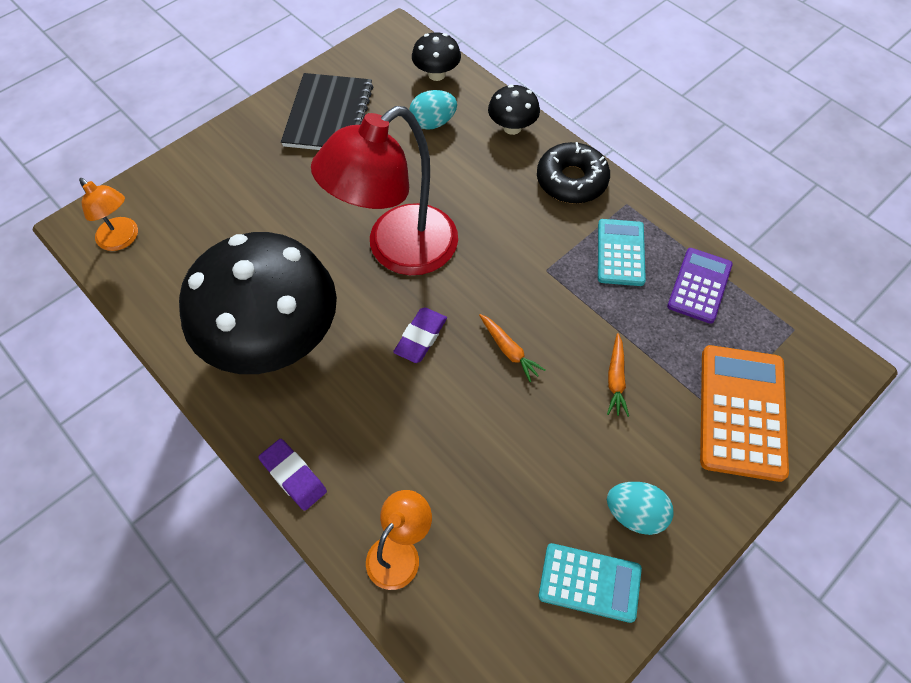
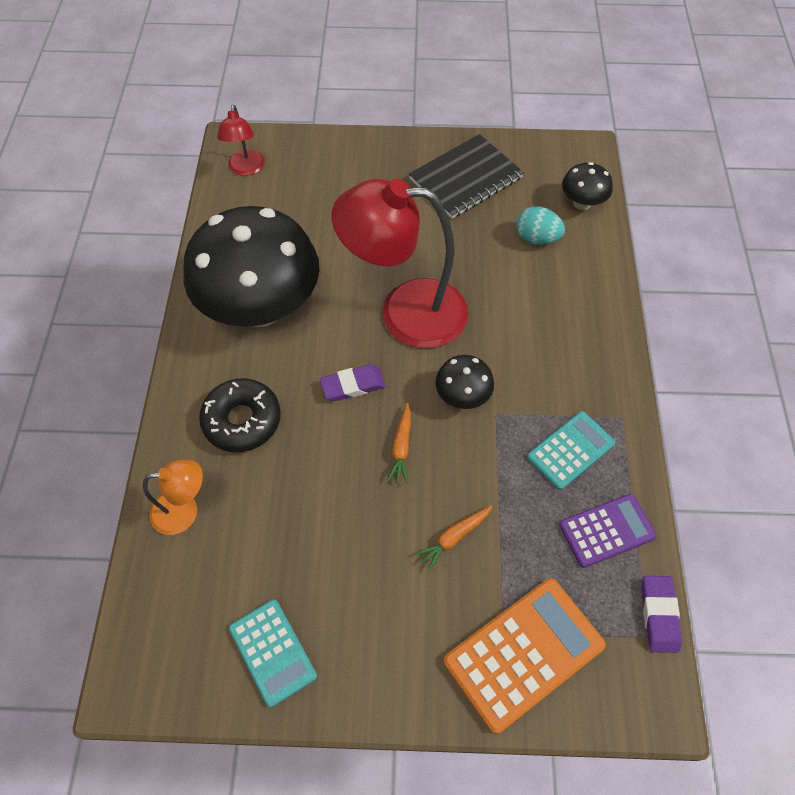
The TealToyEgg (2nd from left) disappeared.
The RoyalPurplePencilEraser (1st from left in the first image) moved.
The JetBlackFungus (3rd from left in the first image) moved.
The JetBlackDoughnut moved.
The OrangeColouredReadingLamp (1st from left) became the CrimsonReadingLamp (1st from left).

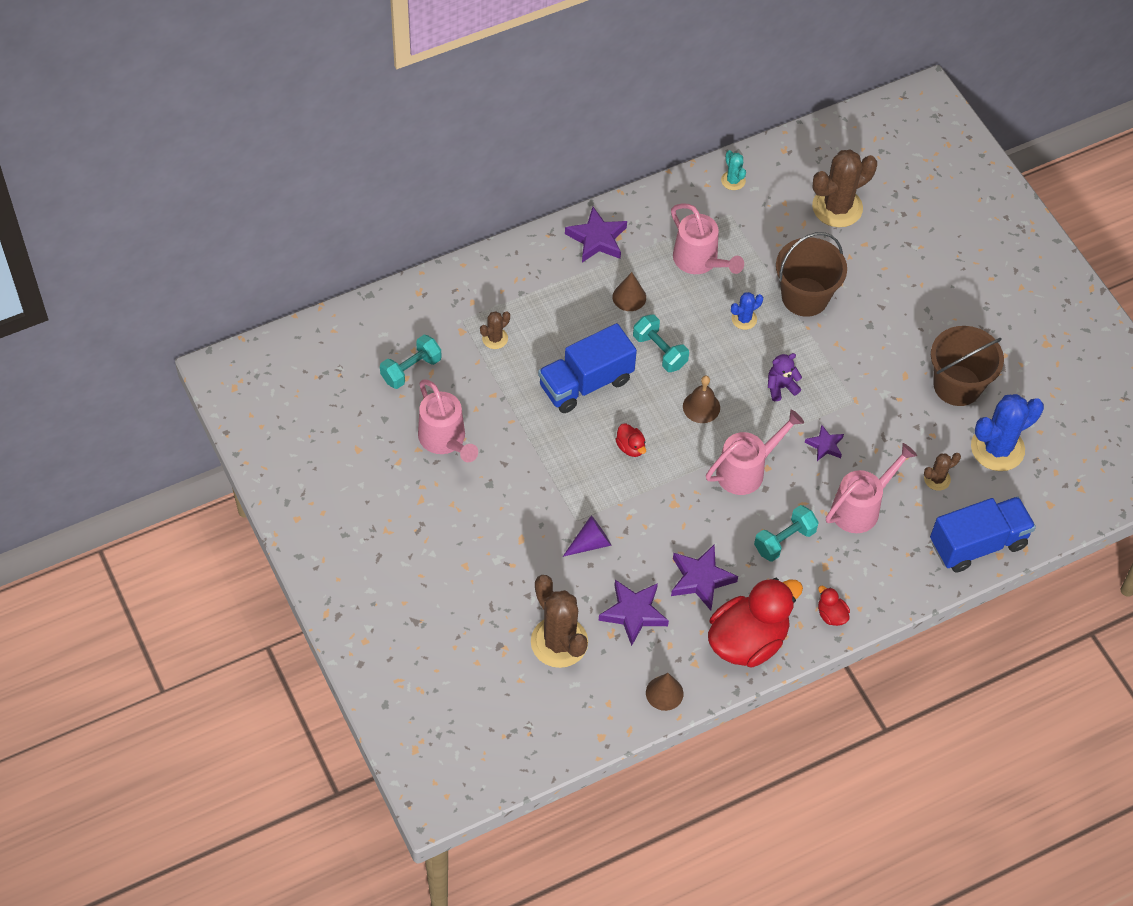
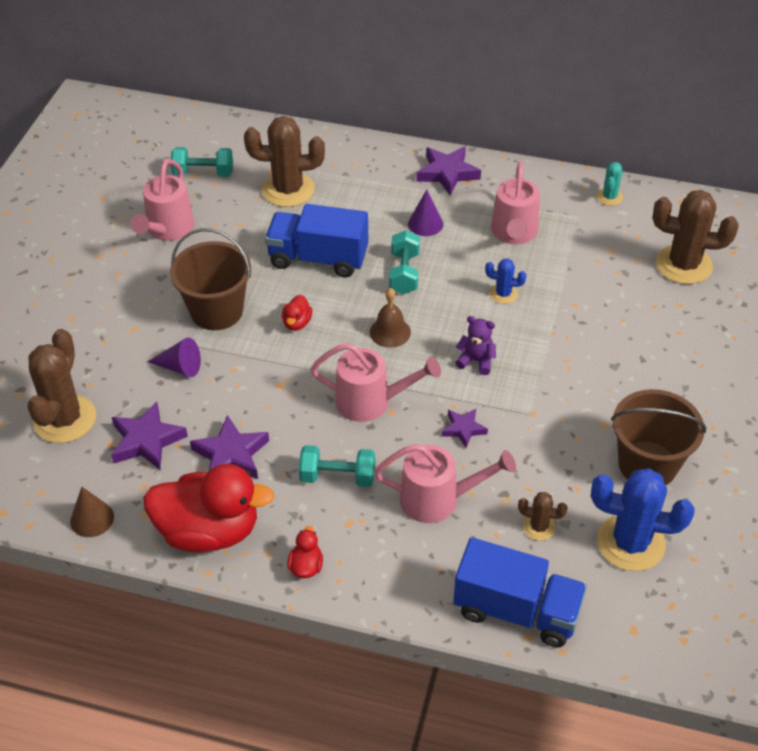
The RussetBucket (1st from left) moved.
The RussetCone (1st from left) became the RoyalPurpleCone (2nd from left).
The RussetPricklyPlant (1st from left in the first image) changed to 2.05 times the size.

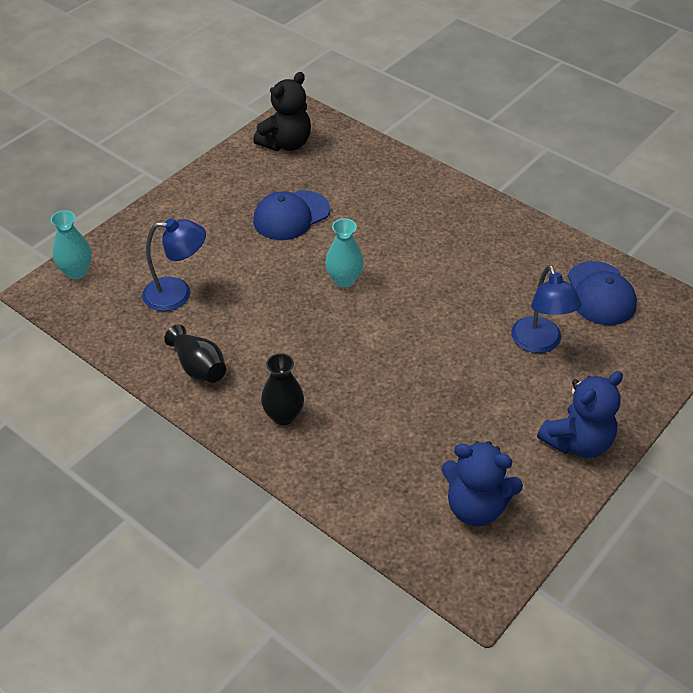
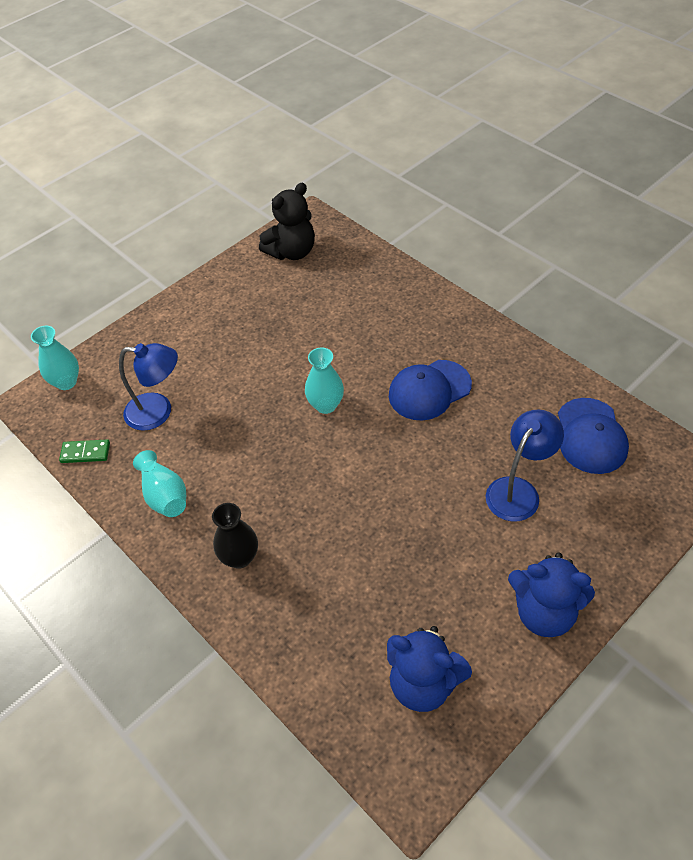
The LeafGreenDominoTile appeared.
The CobaltCap (1st from left) moved.
The JetBlackFlowerVase (1st from left) became the TealFlowerVase (2nd from left).
The CobaltReadingLamp (2nd from left) turned 135 degrees counterclockwise.
The CobaltTeddy (2nd from left) turned 45 degrees clockwise.

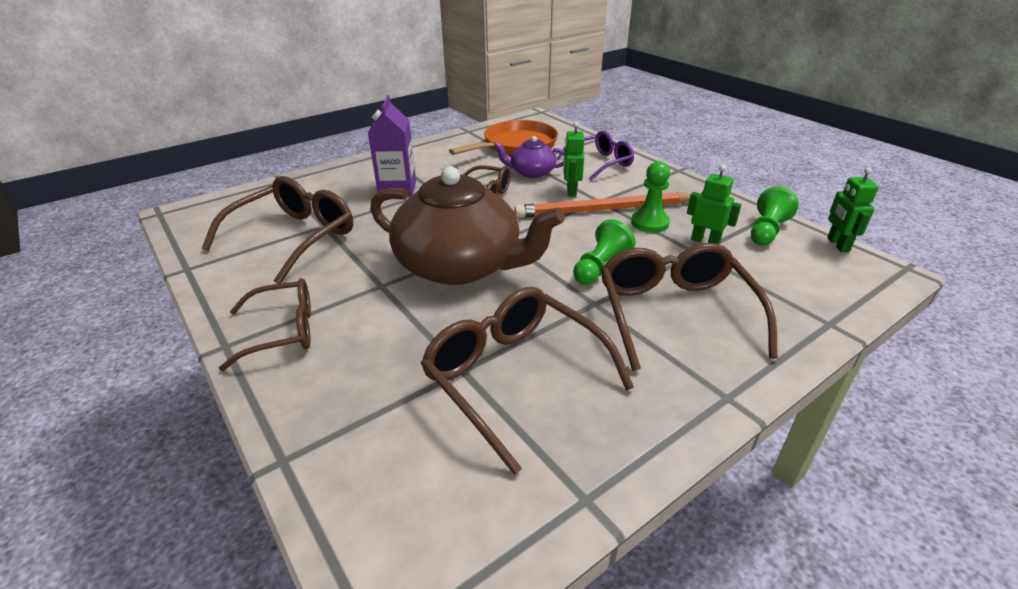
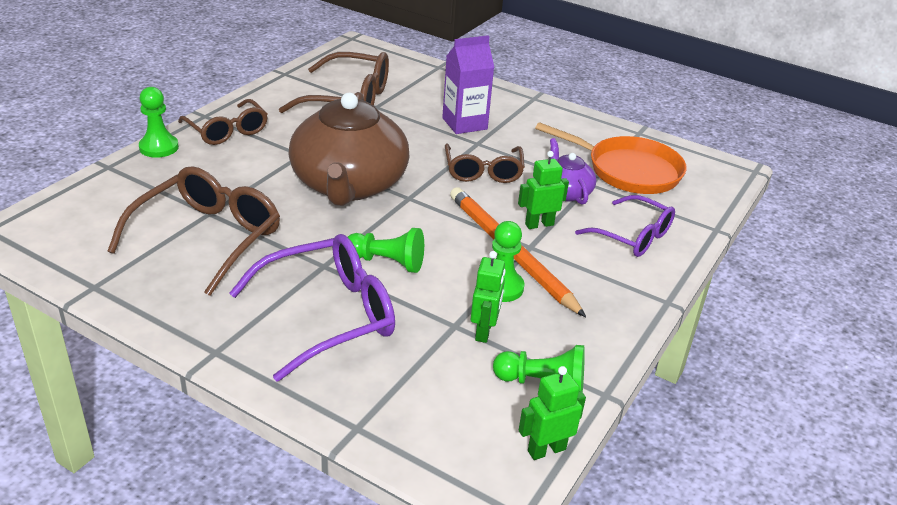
The LeafGreenPawn (1st from left) appeared.
The RussetGlasses (5th from left) became the RoyalPurpleGlasses (1st from left).

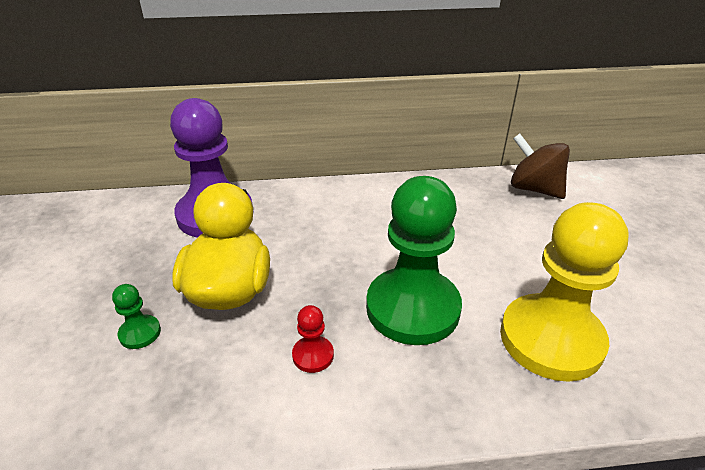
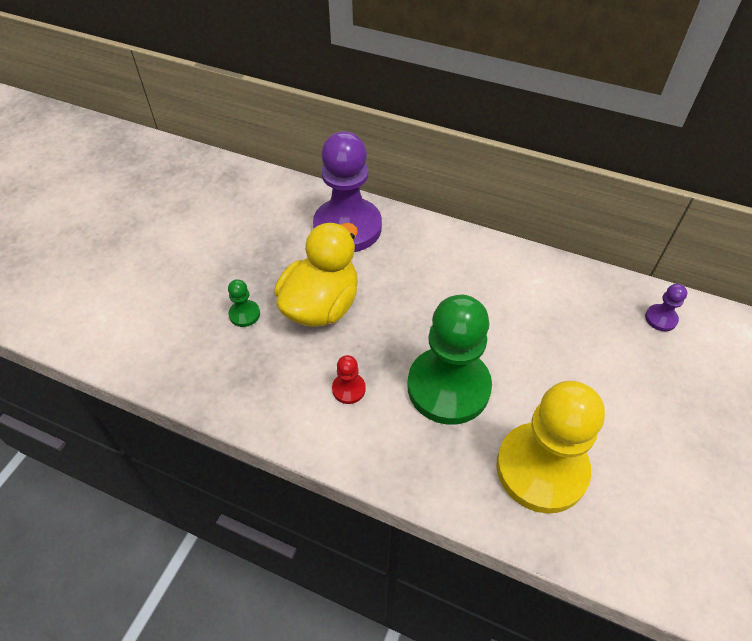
The RussetWhirligig was replaced by the RoyalPurplePawn (2nd from left).

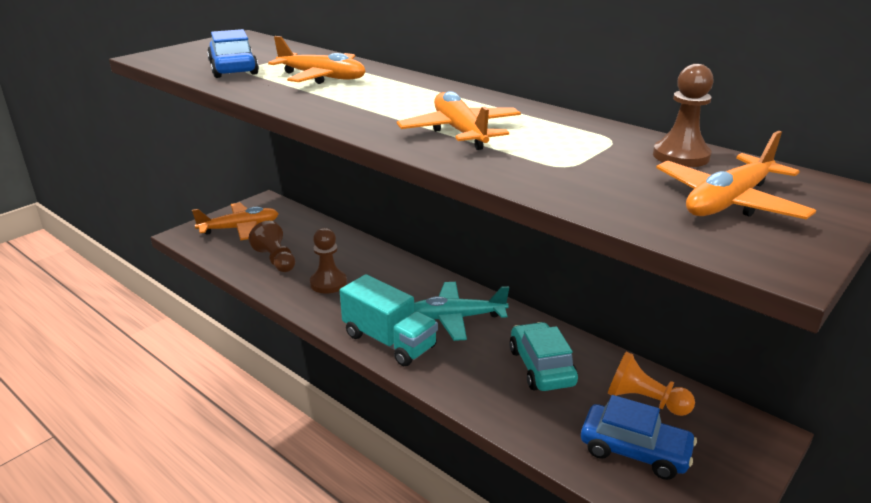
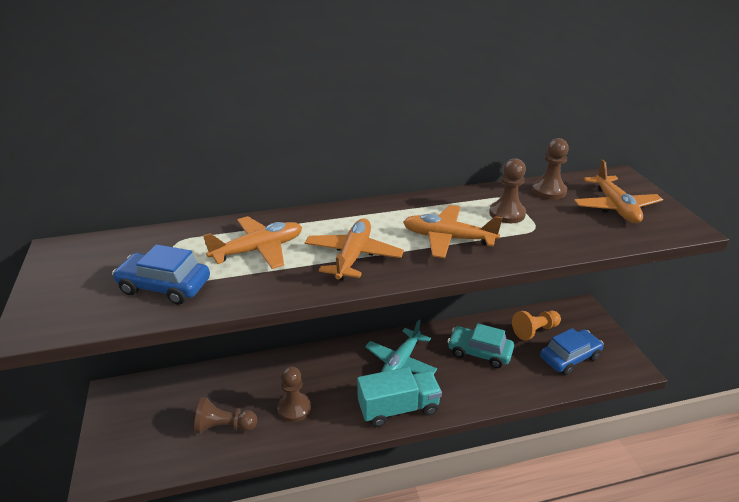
The RussetPawn (3rd from left) appeared.
The OrangeColouredToyPlane (1st from left in the first image) moved.

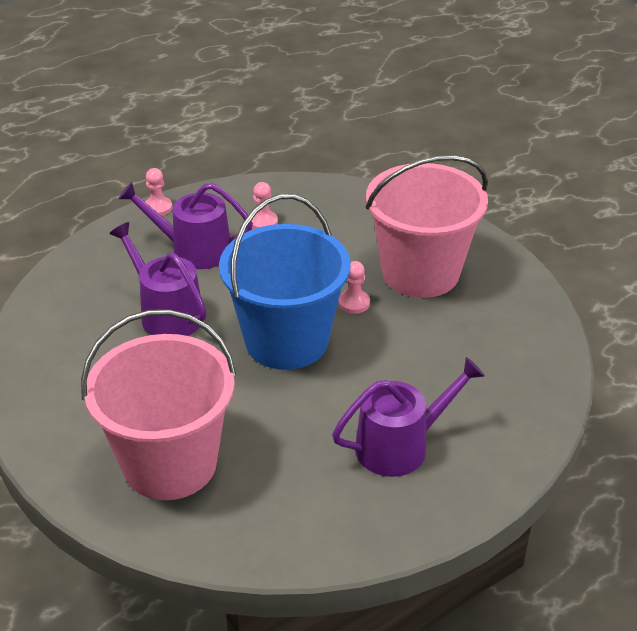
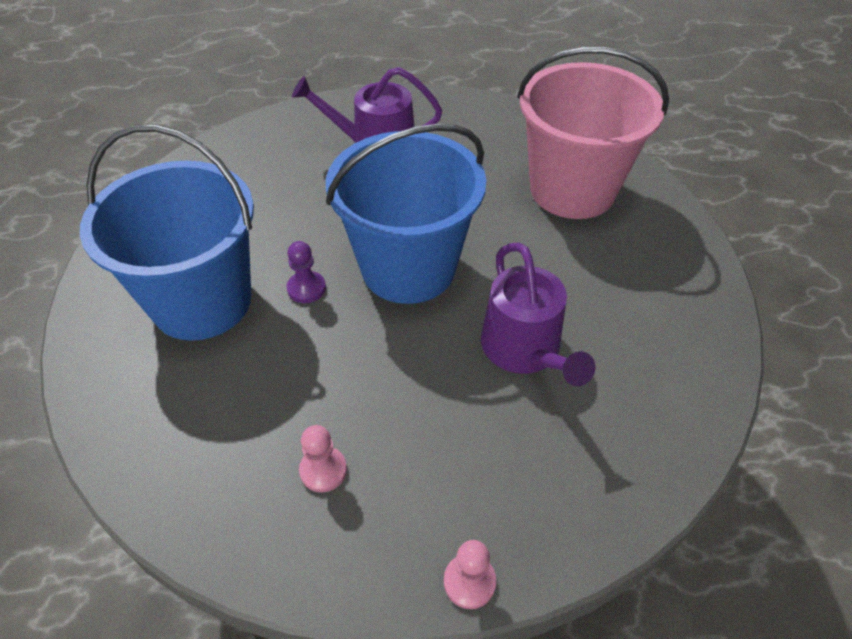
The RoyalPurpleWateringPot (2nd from left) disappeared.
The RosyPawn (3rd from left) became the RoyalPurplePawn.
The RosyBucket (2nd from left) became the CobaltBucket (1st from left).

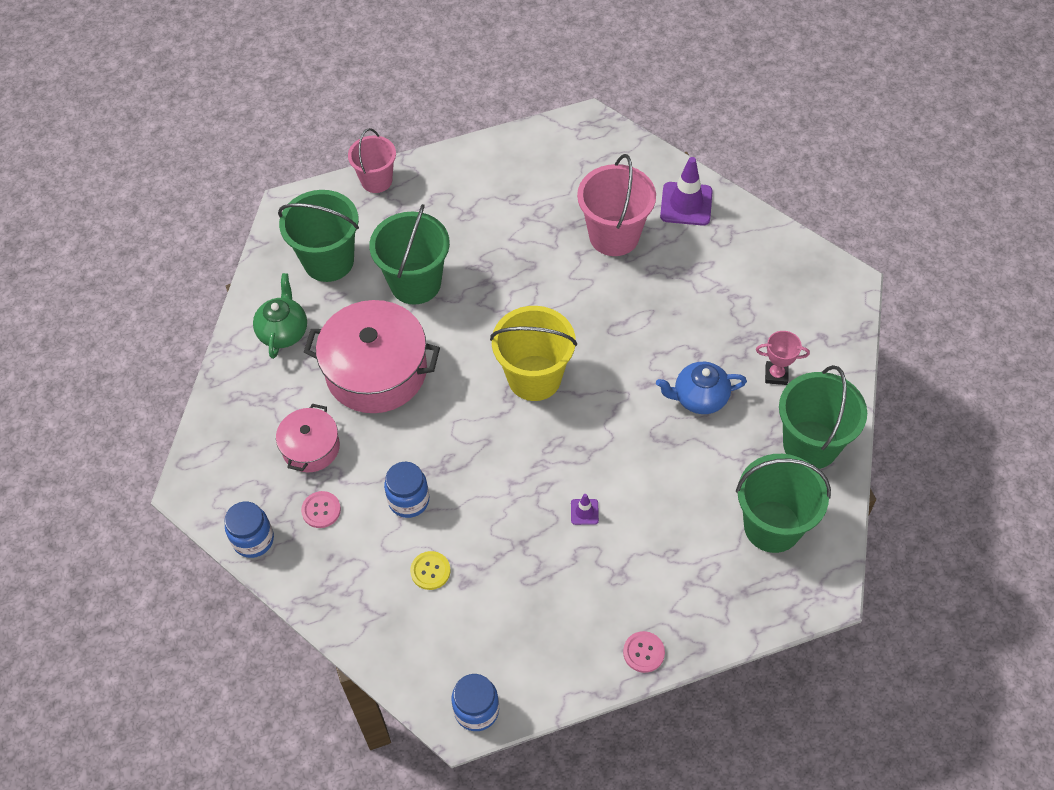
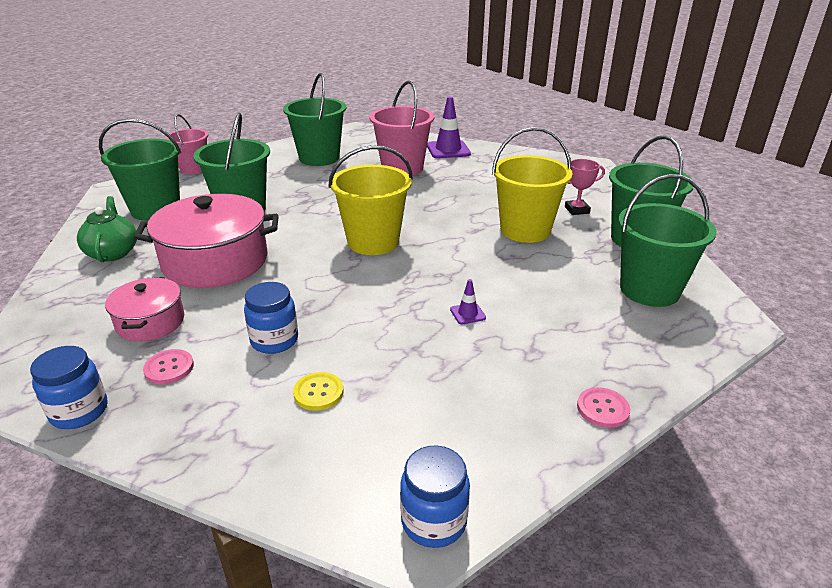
The LeafGreenBucket (3rd from left) appeared.
The CobaltChinaTeapot was replaced by the YellowBucket (2nd from left).

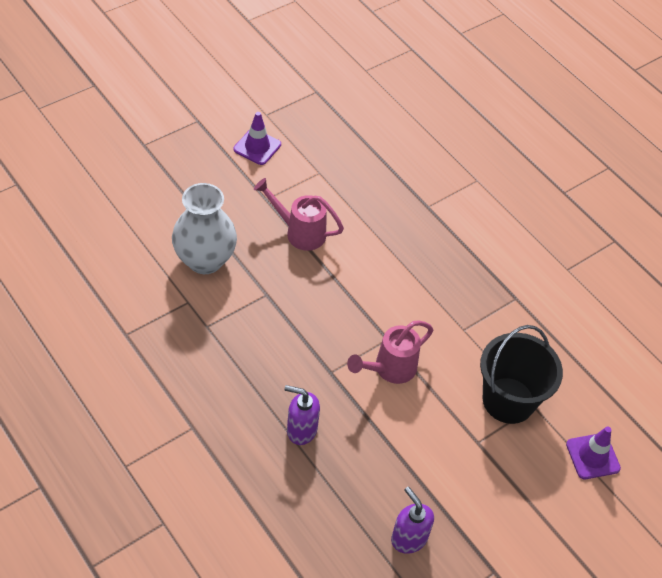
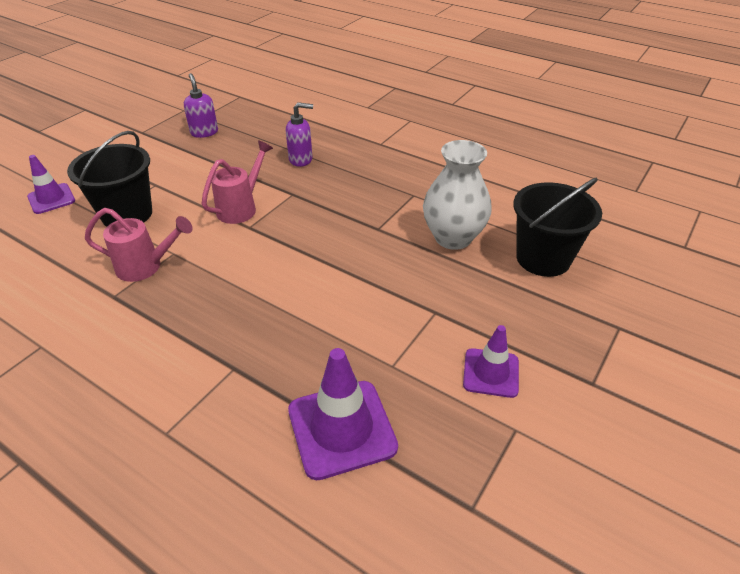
The RoyalPurpleRoadCone (2nd from left) appeared.
The JetBlackBucket (2nd from left) appeared.
The RosyWateringPot (1st from left) moved.
The RoyalPurpleSoapDispenser (2nd from left in the first image) turned 150 degrees counterclockwise.

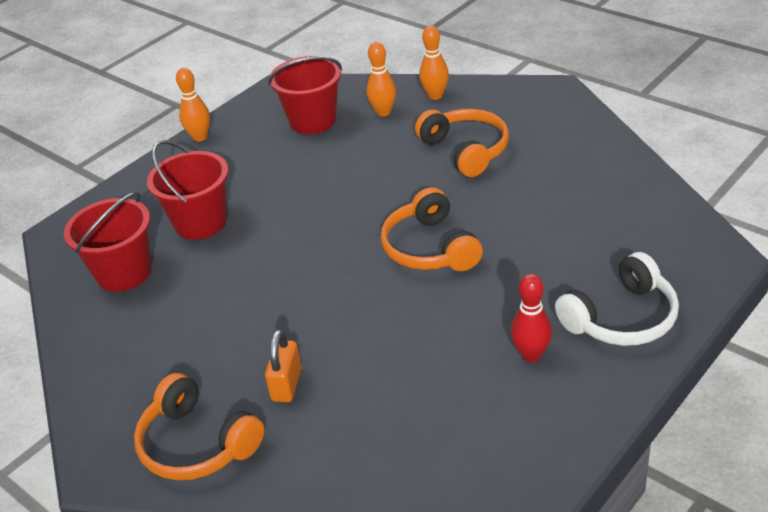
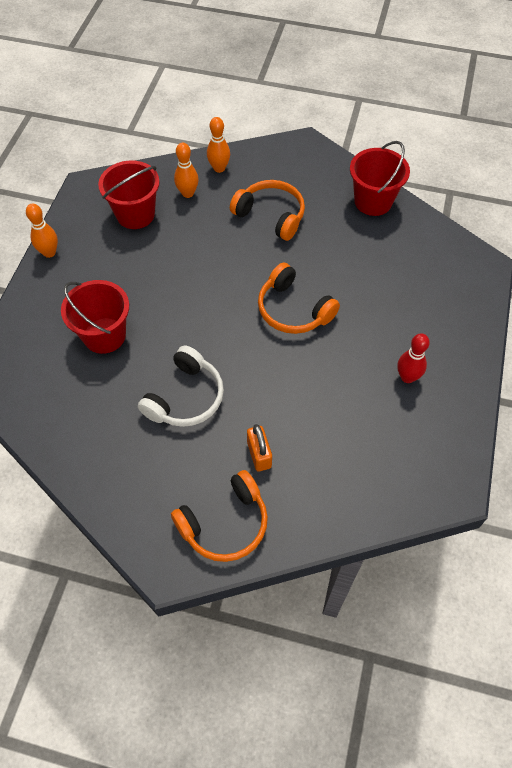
The CrimsonBucket (1st from left in the first image) moved.
The SnowWhiteHeadphones moved.
The OrangeColouredHeadphones (1st from left) turned 45 degrees counterclockwise.

